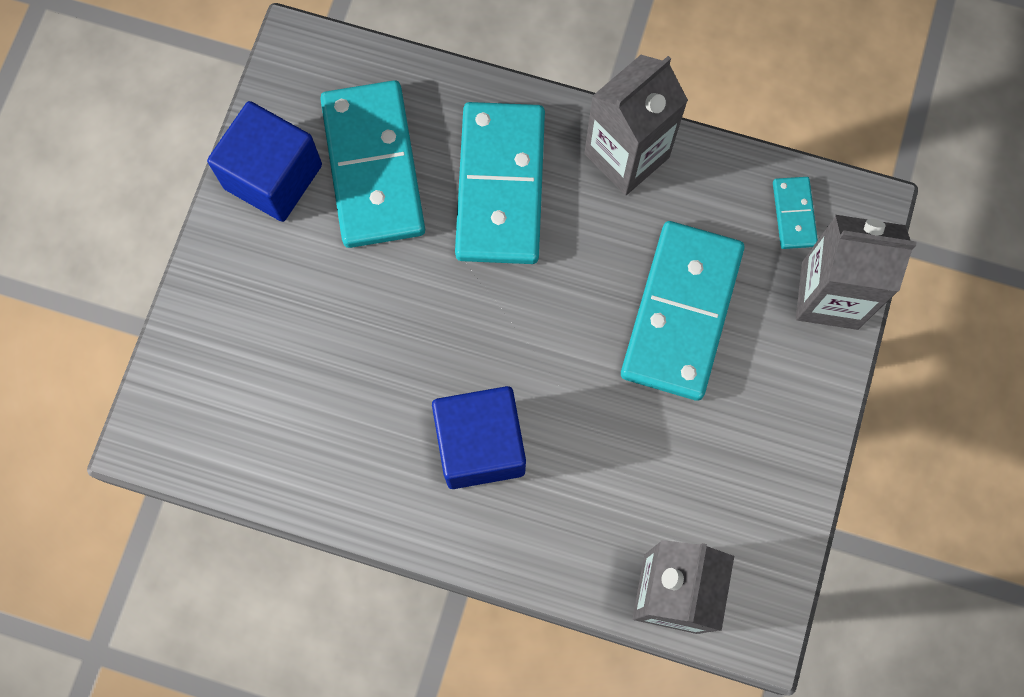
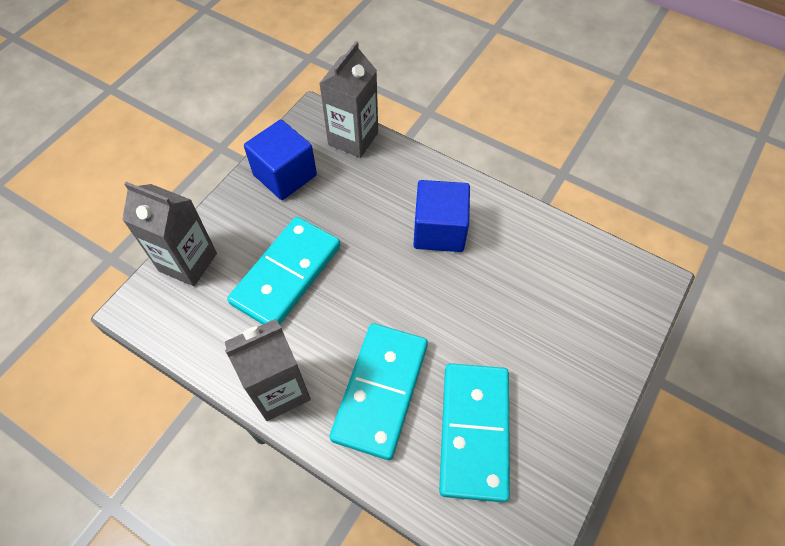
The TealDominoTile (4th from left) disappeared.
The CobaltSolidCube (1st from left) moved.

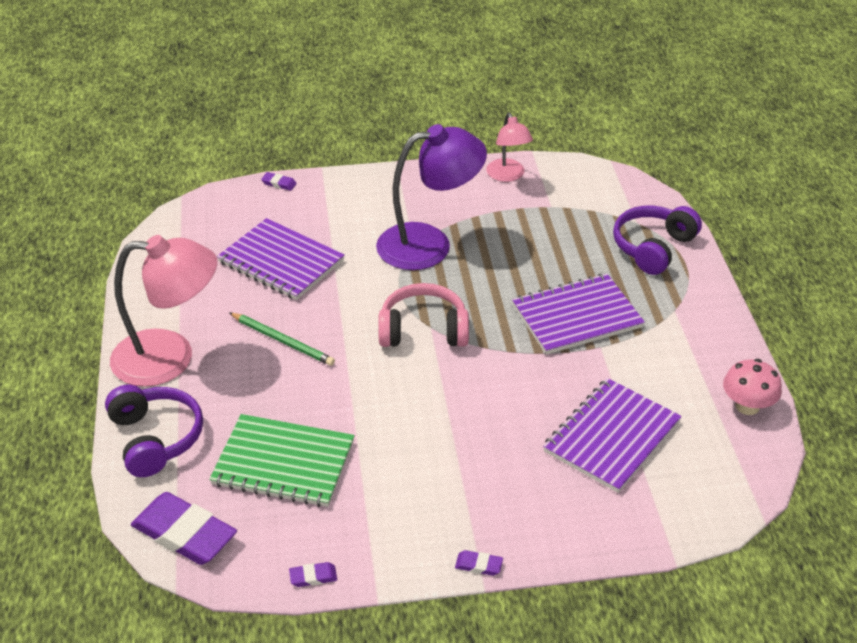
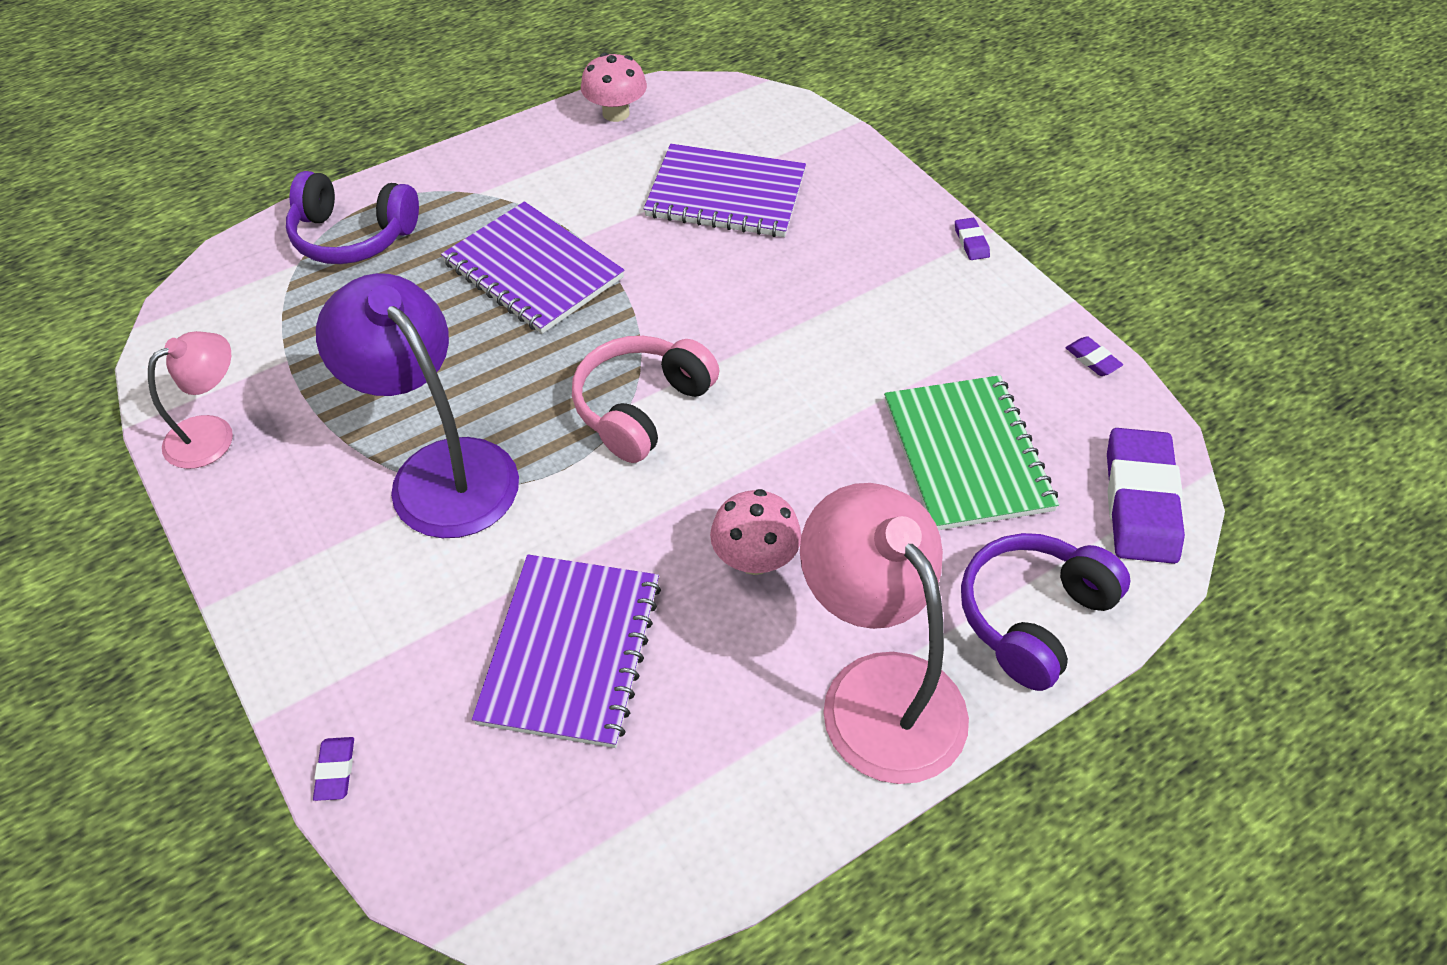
The LeafGreenLeadPencil was replaced by the RosyFungus (2nd from left).
The RosyHeadphones turned 60 degrees clockwise.

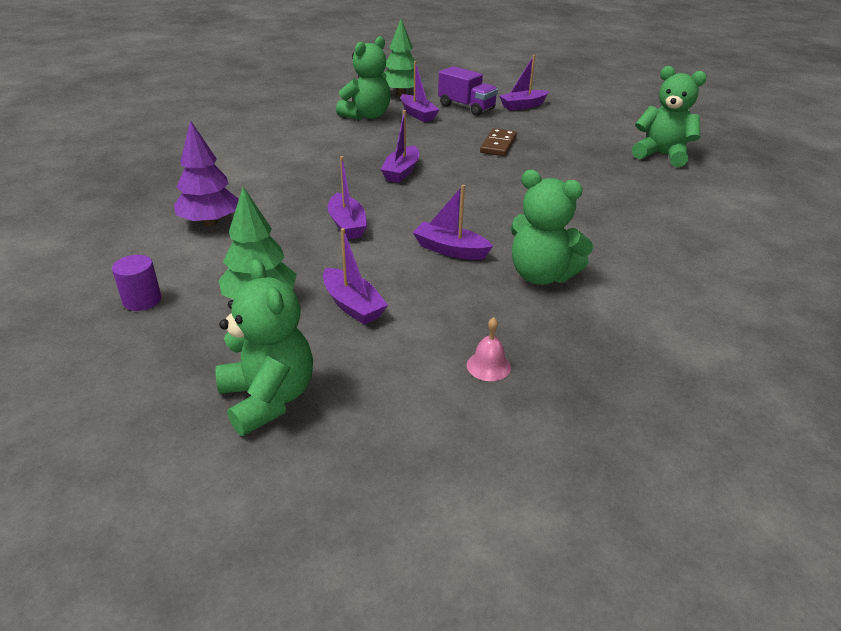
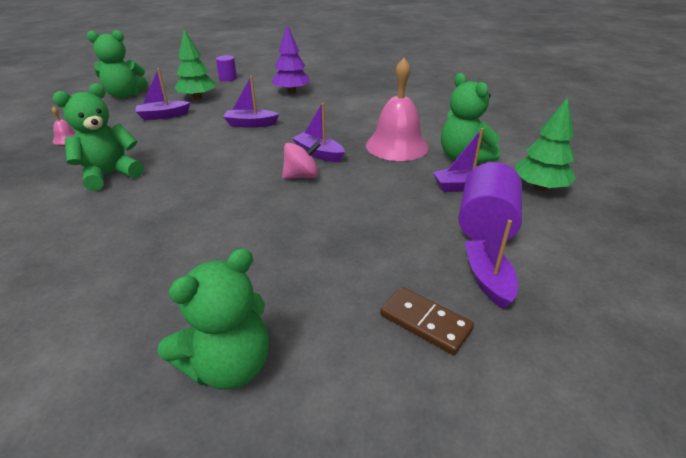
The RoyalPurpleToyBoat (5th from left) disappeared.
The RosyWhirligig appeared.
The RosySchoolBell (2nd from left) appeared.
The RussetDominoTile moved.
The RoyalPurpleToyTruck was replaced by the RoyalPurpleCylinderShape (2nd from left).

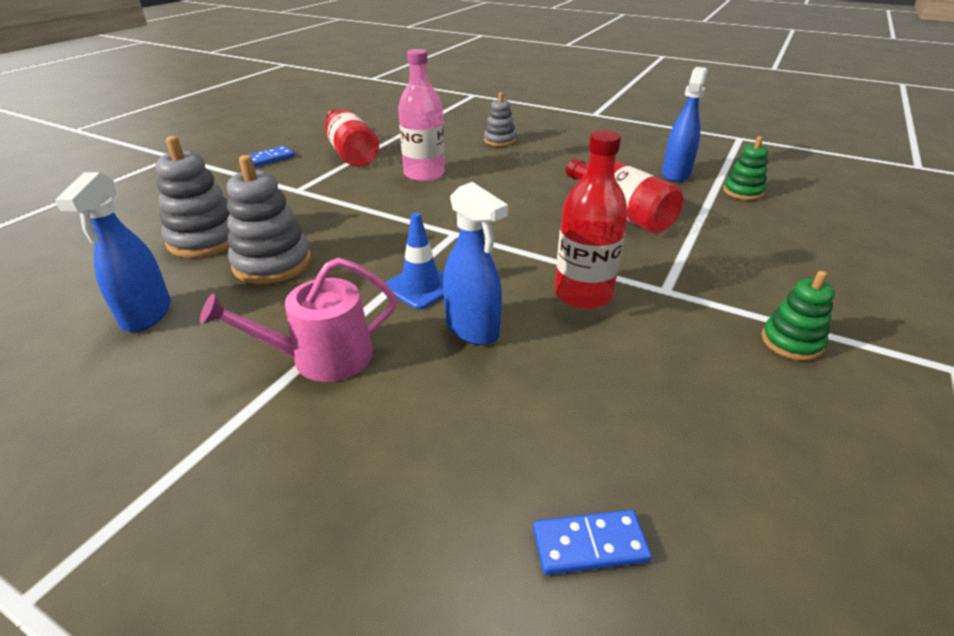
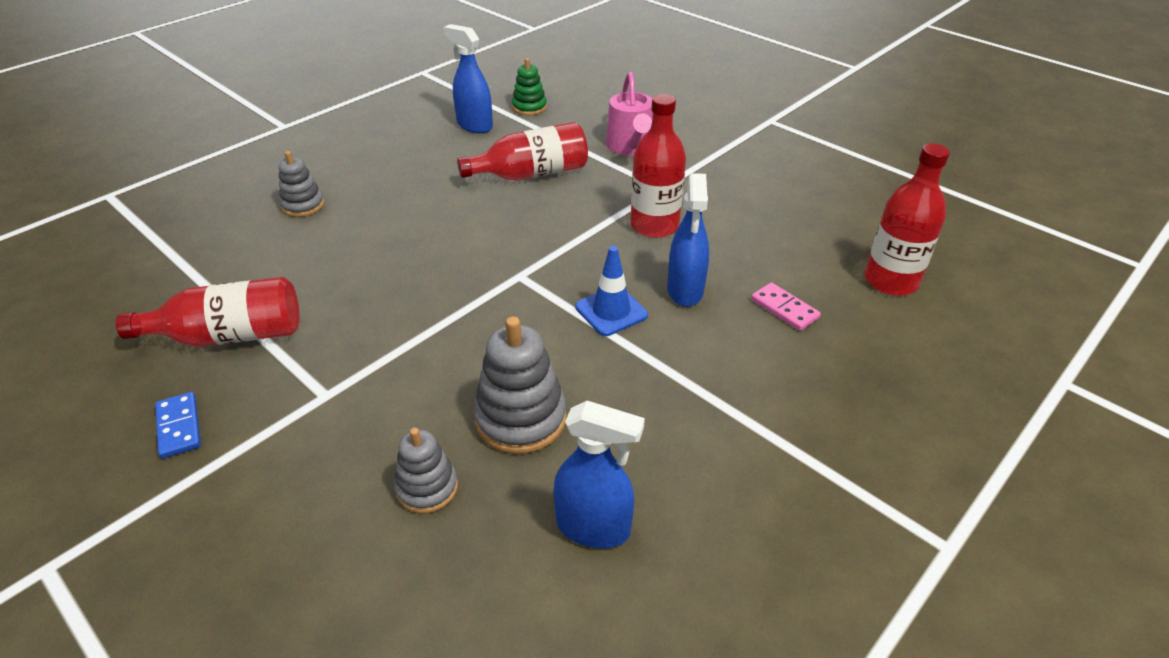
The RosyDrinkBottle disappeared.
The LeafGreenStackingRings (2nd from left) disappeared.
The RosyDominoTile appeared.
The RosyWateringPot moved.
The CobaltDominoTile (2nd from left) was replaced by the CrimsonDrinkBottle (4th from left).
The CobaltSprayer (2nd from left in the first image) turned 120 degrees clockwise.
The GreyStackingRings (1st from left in the first image) changed to 0.62 times the size.

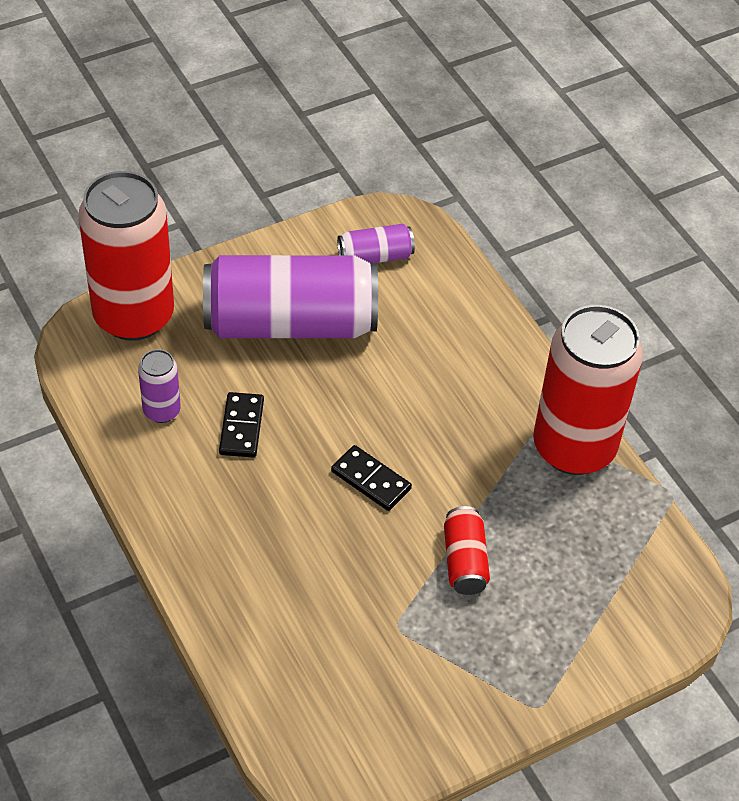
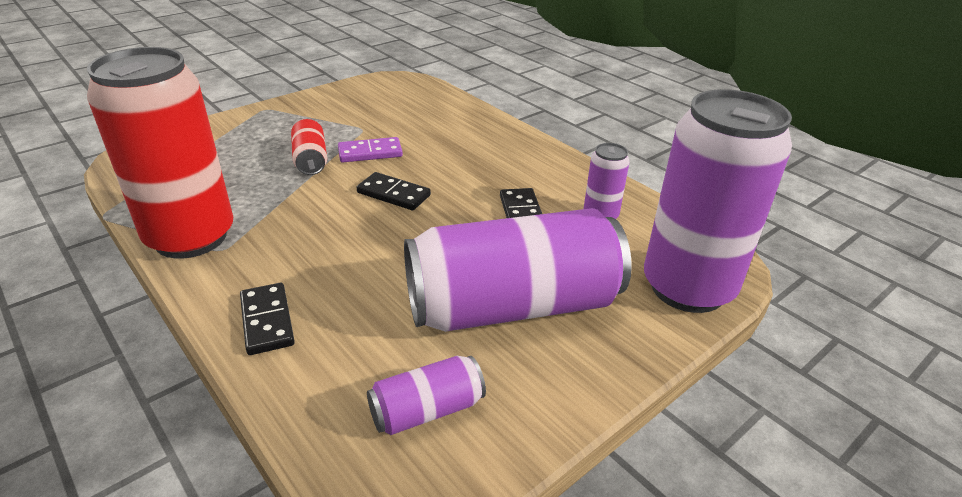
The JetBlackDominoTile (1st from left) appeared.
The RoyalPurpleDominoTile appeared.
The CrimsonTin (1st from left) became the RoyalPurpleTin (4th from left).

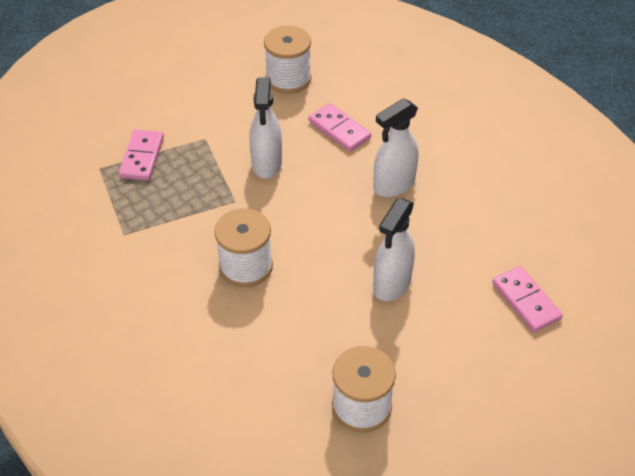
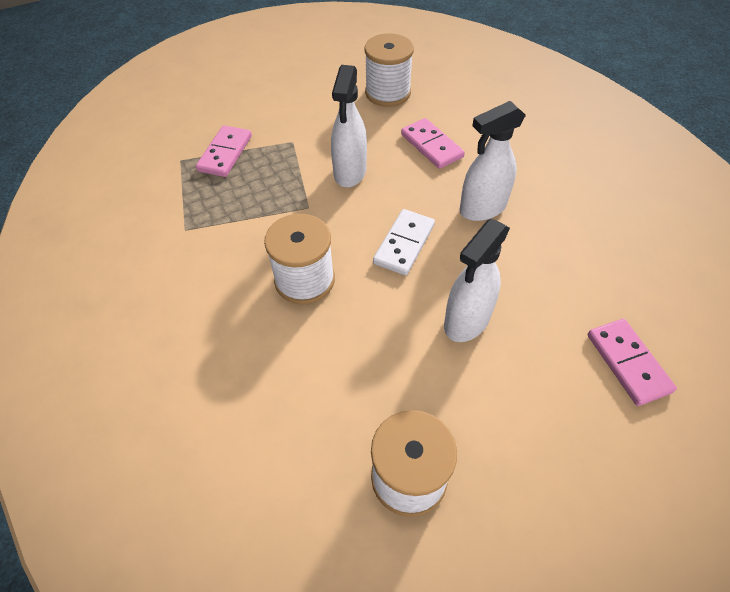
The SnowWhiteDominoTile appeared.

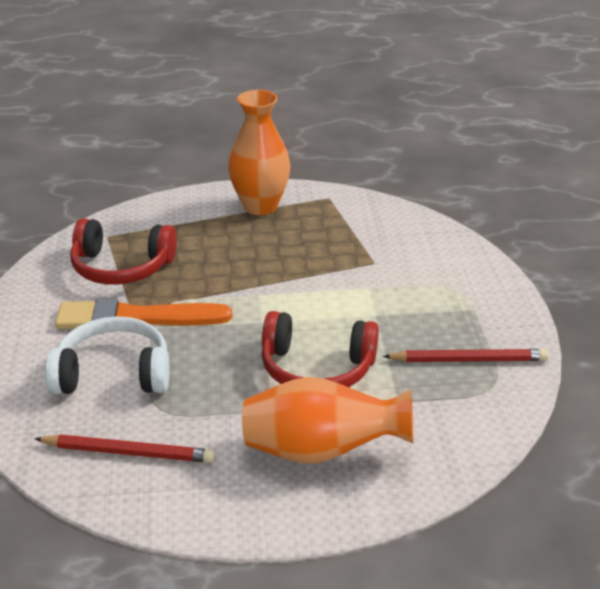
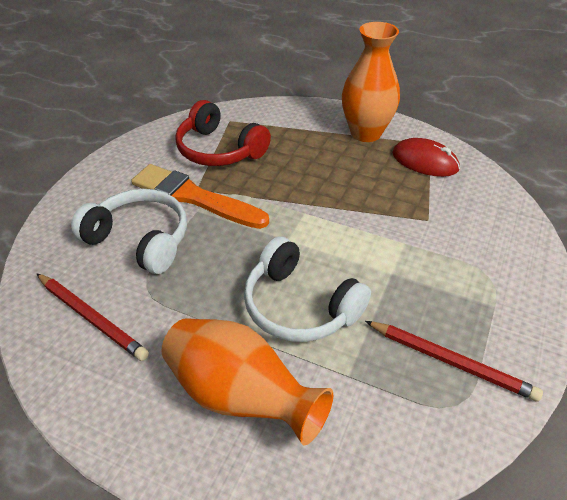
The CrimsonPcMouse appeared.
The CrimsonHeadphones (2nd from left) became the SnowWhiteHeadphones (2nd from left).

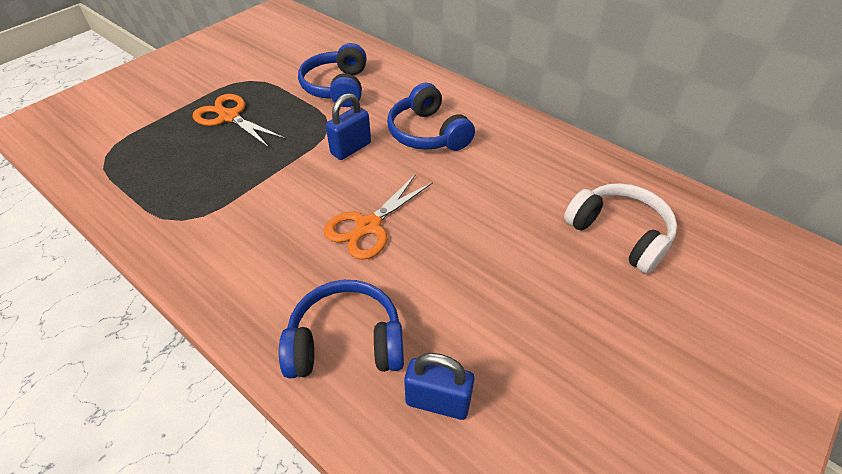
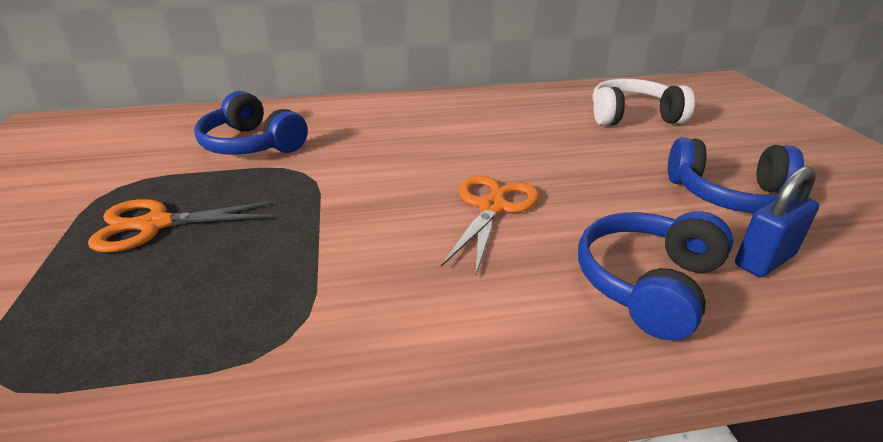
The CobaltSmallLock (1st from left) disappeared.
The CobaltHeadphones (3rd from left) moved.
The OrangeColouredPairOfScissors (2nd from left) turned 150 degrees counterclockwise.

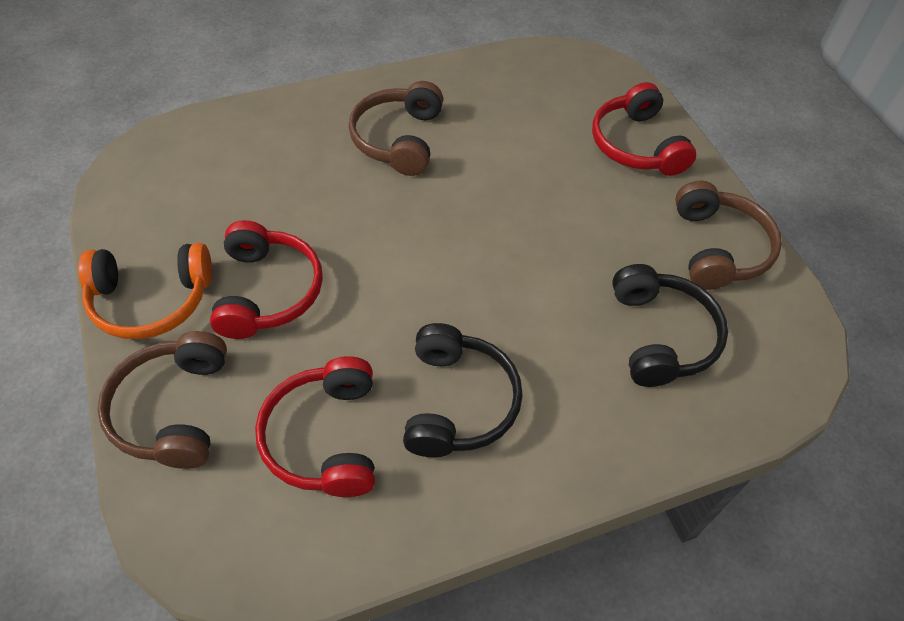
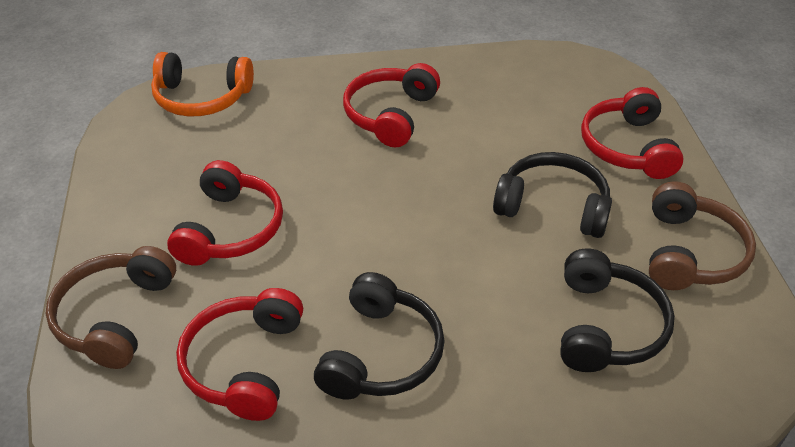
The JetBlackHeadphones (2nd from left) appeared.
The OrangeColouredHeadphones moved.
The RussetHeadphones (2nd from left) became the CrimsonHeadphones (3rd from left).

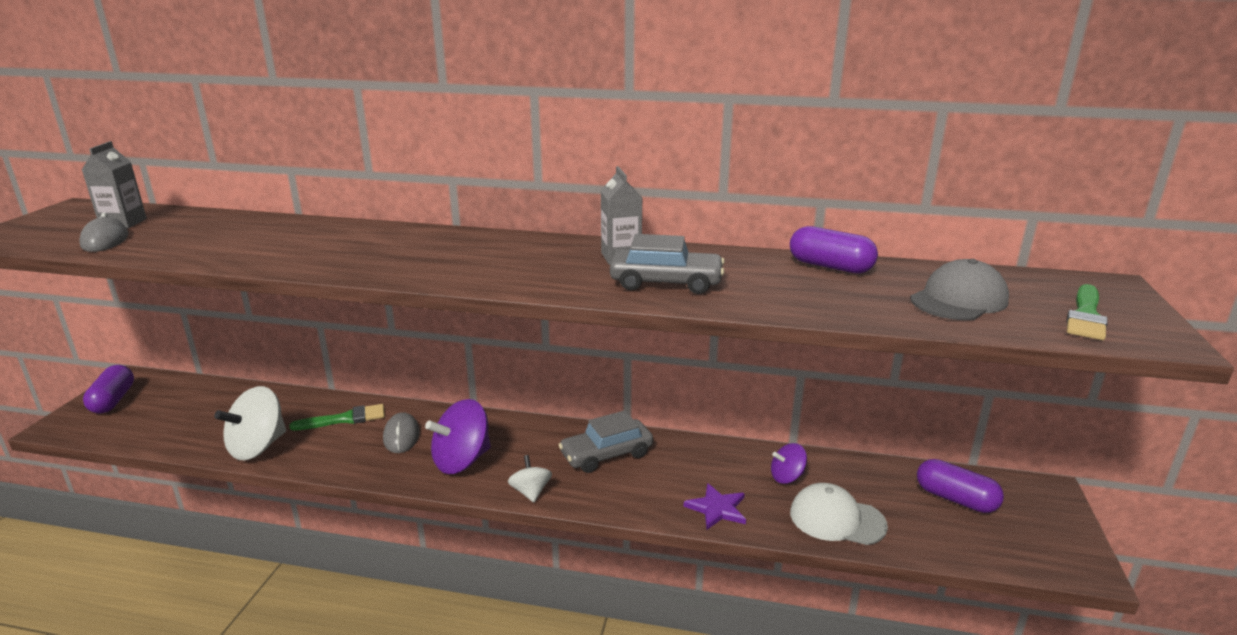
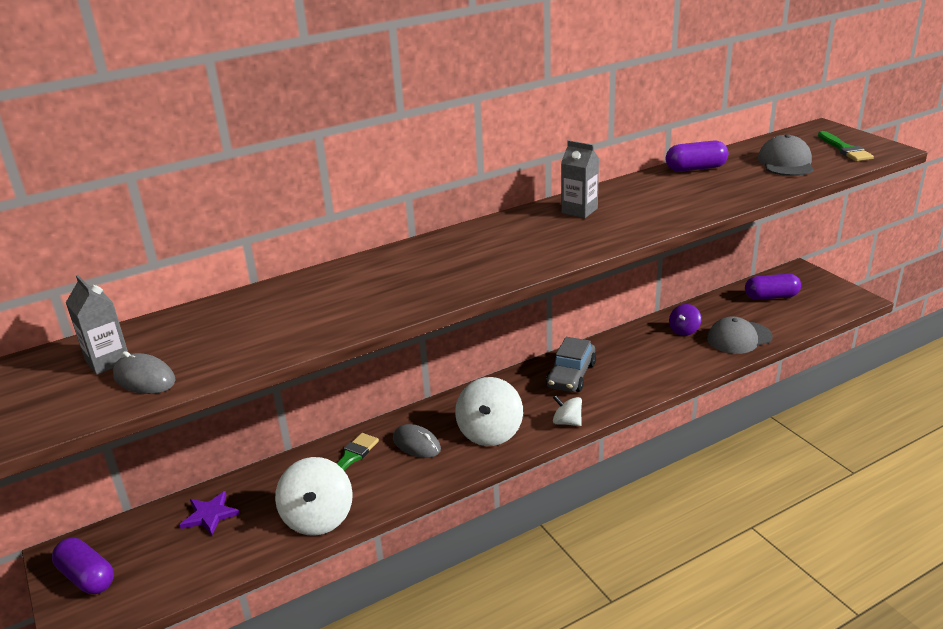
The GreyToyCar (2nd from left) disappeared.
The RoyalPurpleStar moved.
The RoyalPurpleWhirligig (1st from left) became the SnowWhiteWhirligig (2nd from left).
The SnowWhiteCap became the GreyCap (1st from left).

